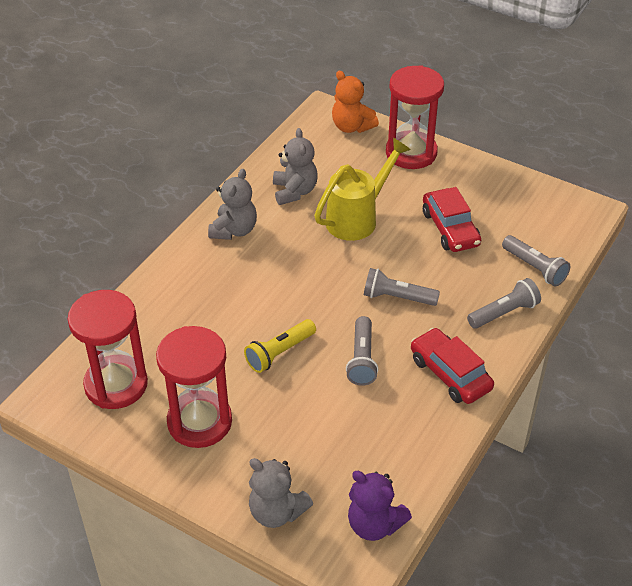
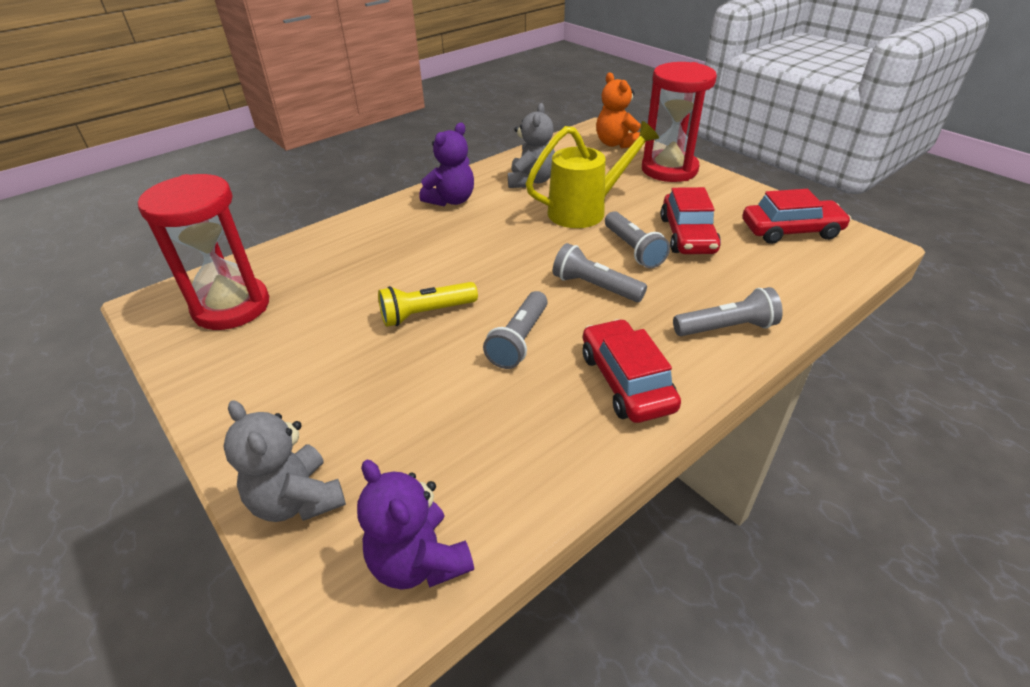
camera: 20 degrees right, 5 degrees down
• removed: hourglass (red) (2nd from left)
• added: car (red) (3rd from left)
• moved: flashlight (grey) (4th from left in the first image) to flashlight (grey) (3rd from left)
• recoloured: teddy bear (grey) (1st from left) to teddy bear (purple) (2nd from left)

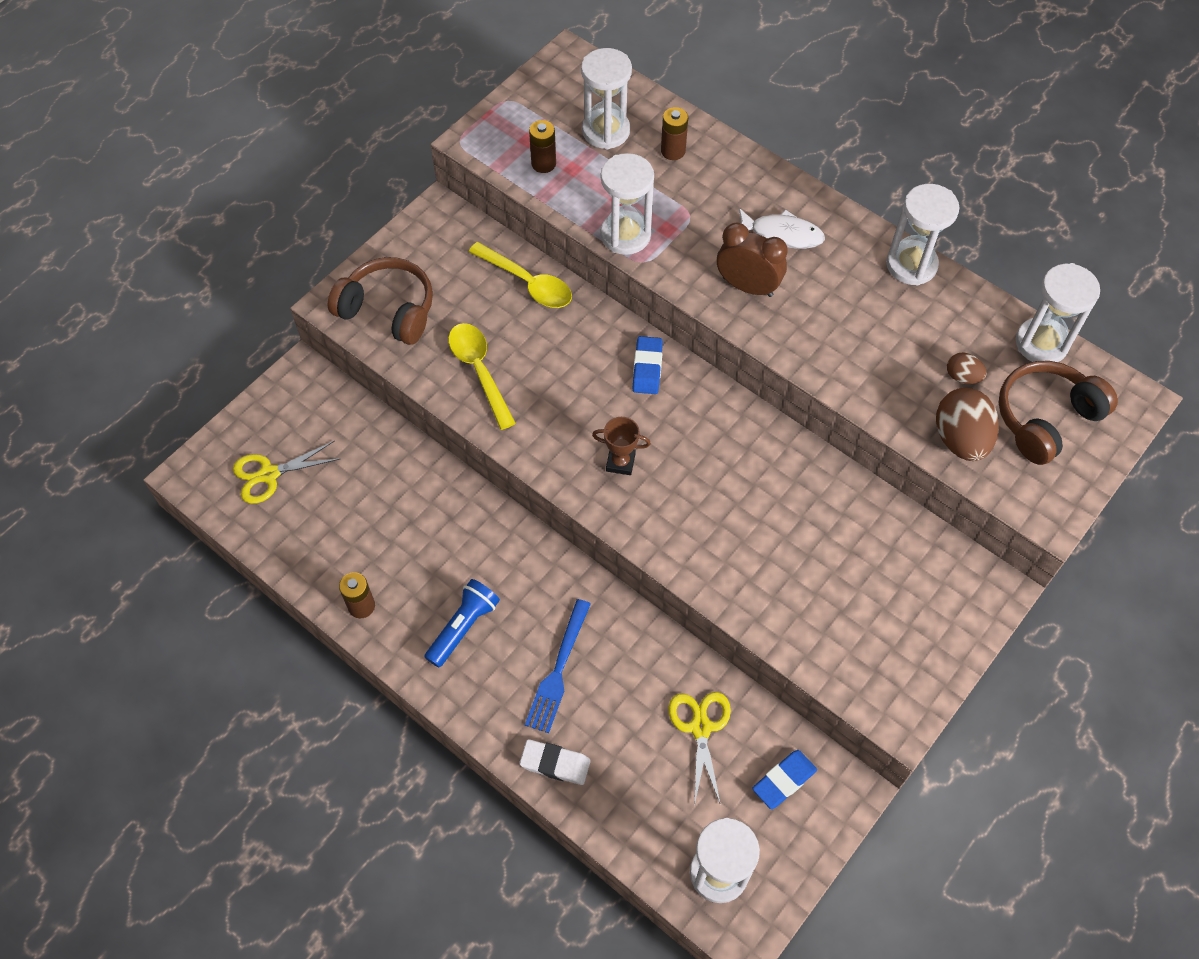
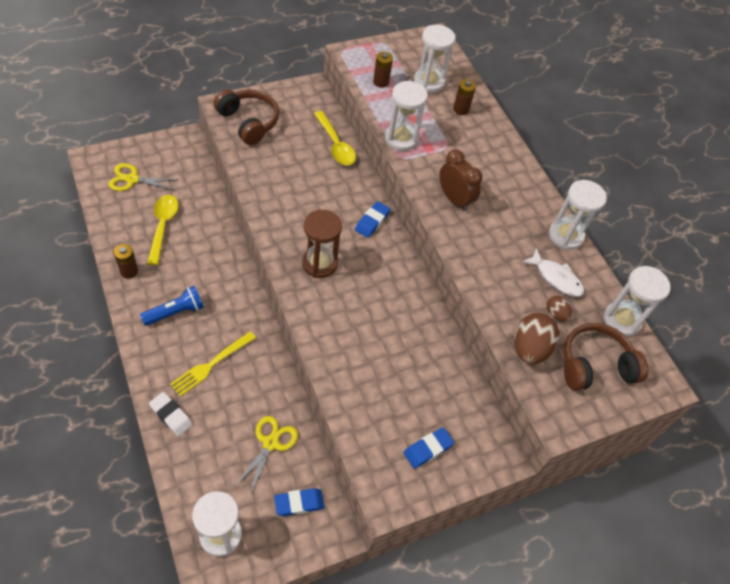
camera: 20 degrees right, 5 degrees down
• added: eraser (blue) (3rd from left)
• moved: spoon (yellow) (1st from left)
• moved: fish (white)
• replaced: trophy (brown) to hourglass (brown)
• recoloured: fork (blue) to fork (yellow)

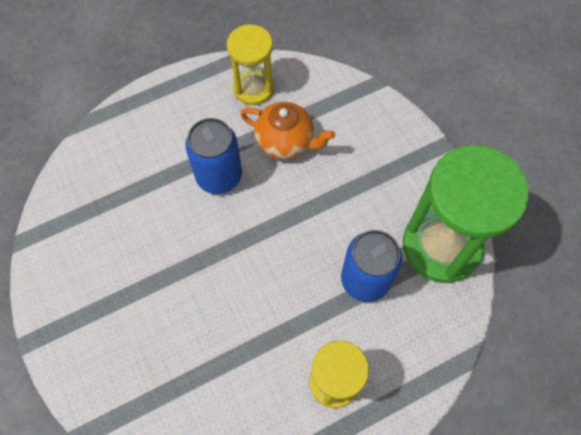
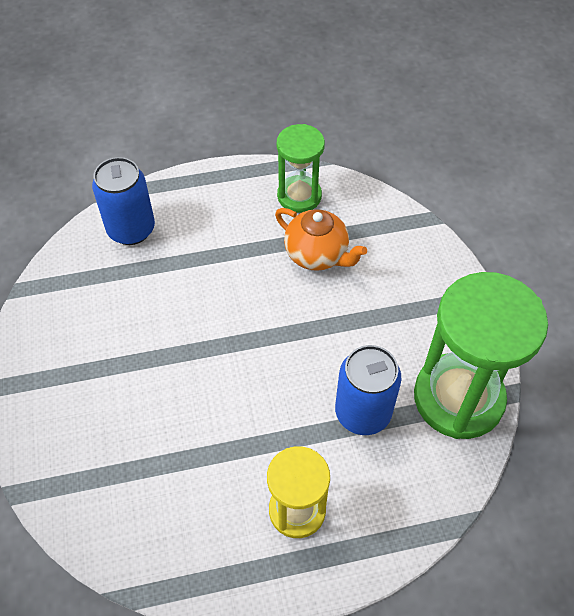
camera: 15 degrees right, 10 degrees down
• moved: can (blue) (1st from left)
• recoloured: hourglass (yellow) (1st from left) to hourglass (green) (1st from left)

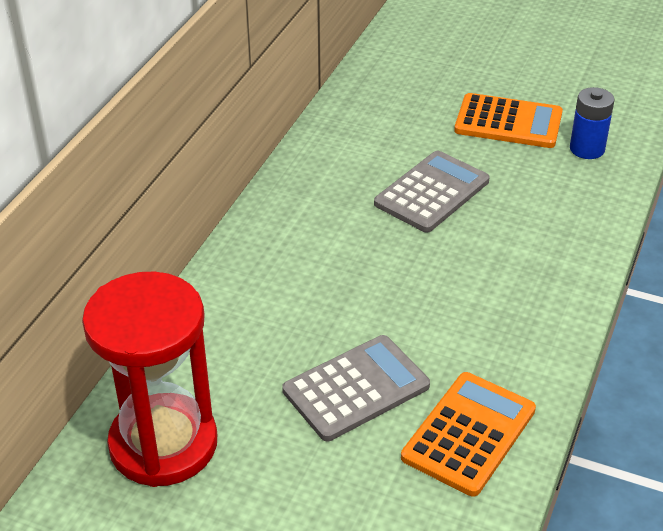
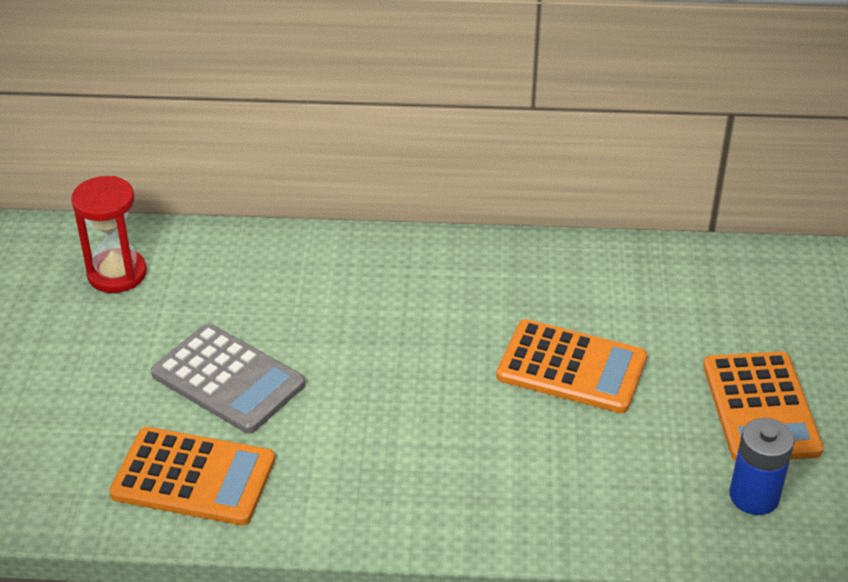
camera: 70 degrees right, 0 degrees up
• recoloured: calculator (grey) (2nd from left) to calculator (orange) (2nd from left)
• resized: hourglass (red) x0.58

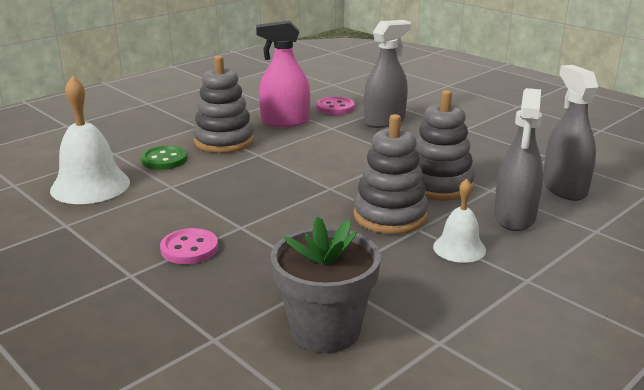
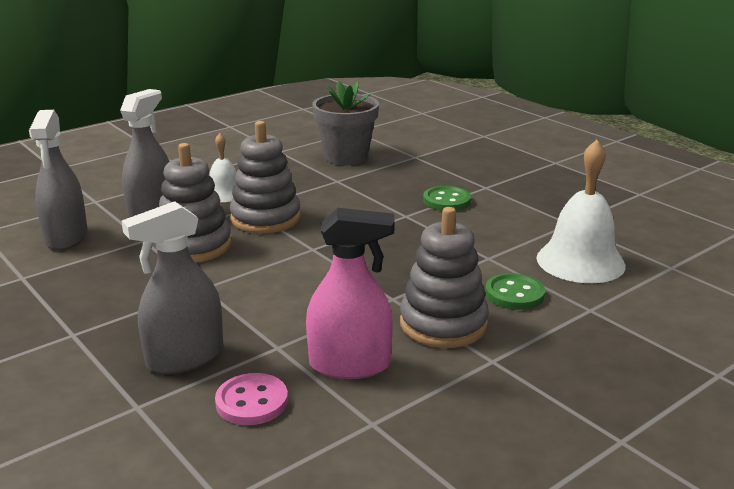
camera: 175 degrees left, 0 degrees up
• recoloured: button (pink) (1st from left) to button (green) (1st from left)

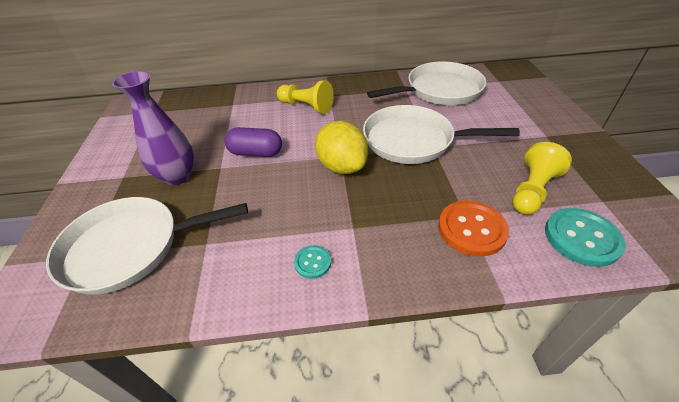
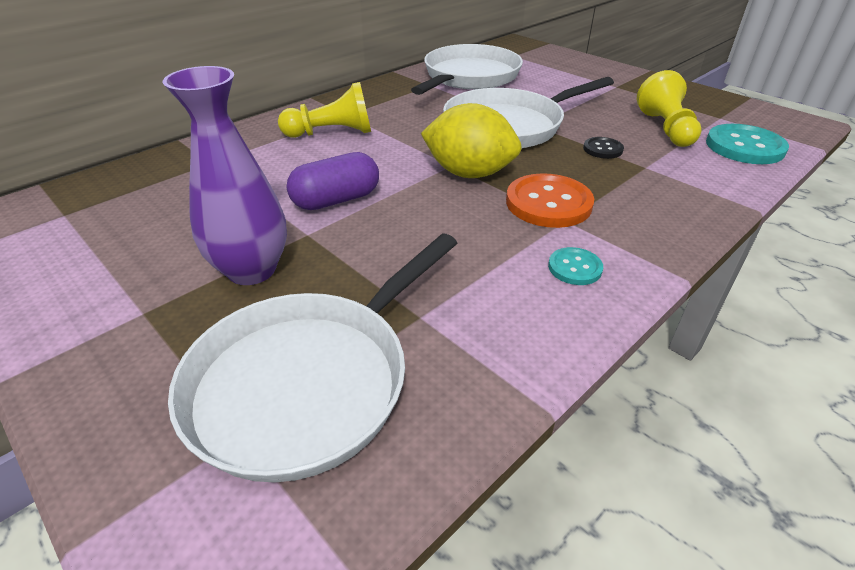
camera: 40 degrees left, 5 degrees down
• added: button (black)
• moved: button (orange)

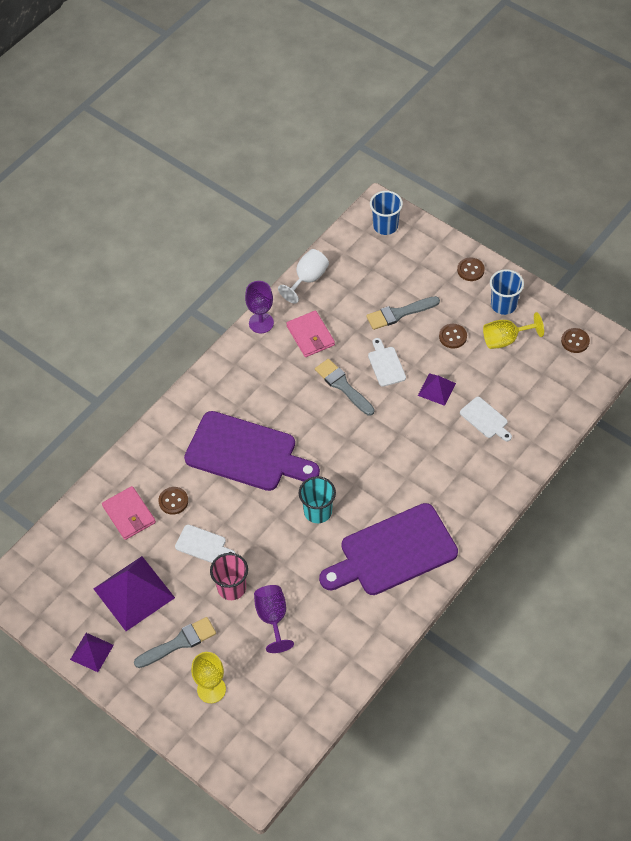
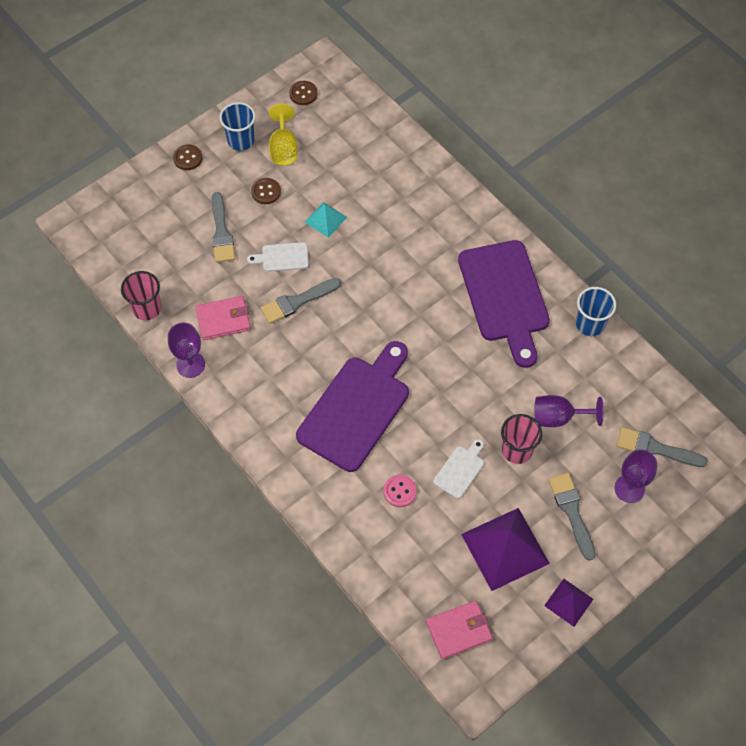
camera: 80 degrees left, 5 degrees up
• removed: cup (turquoise)
• removed: cutting board (white) (3rd from left)
• added: brush (grey) (4th from left)
• moved: wallet (pink) (1st from left in the first image) to wallet (pink) (2nd from left)
• moved: cup (blue) (1st from left in the first image) to cup (blue) (2nd from left)
• replaced: goblet (white) to cup (pink) (1st from left)
• recoloured: button (brown) (1st from left) to button (pink)
• recoloured: goblet (yellow) (1st from left) to goblet (purple) (3rd from left)
• recoloured: pyramid (purple) (3rd from left) to pyramid (turquoise)

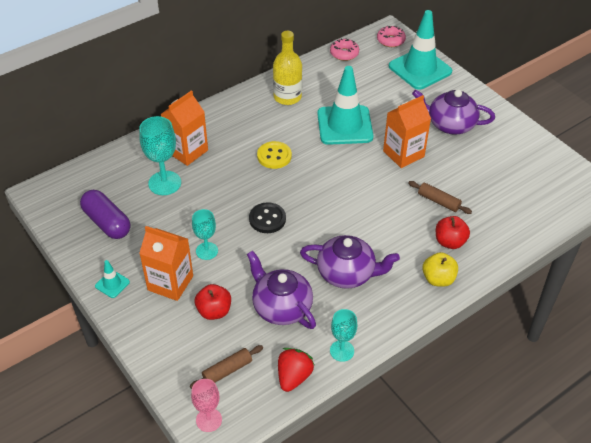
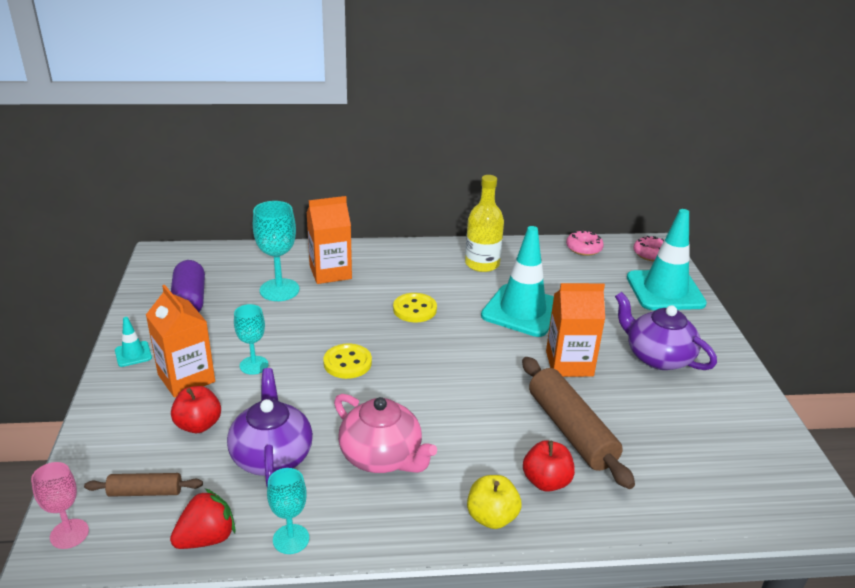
camera: 30 degrees right, 15 degrees down
• recoloured: button (black) to button (yellow) (1st from left)
• recoloured: teapot (purple) (2nd from left) to teapot (pink)
• resized: rolling pin (brown) (2nd from left) x1.89

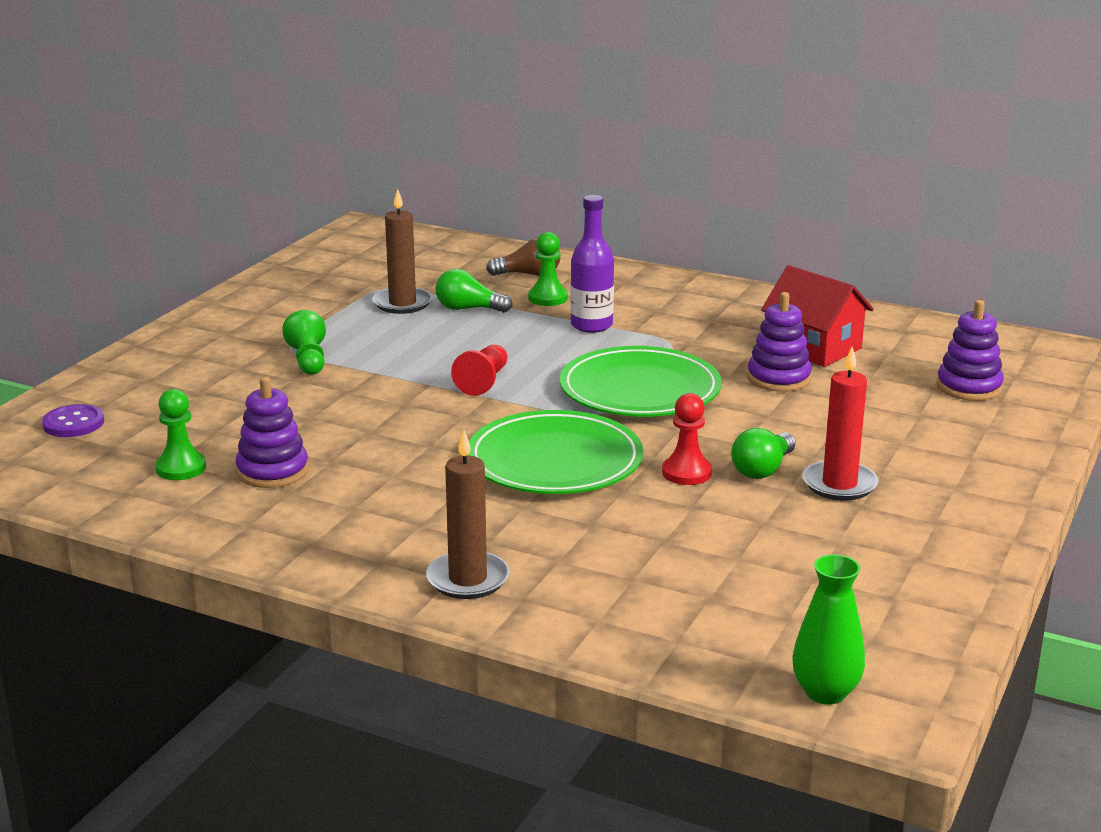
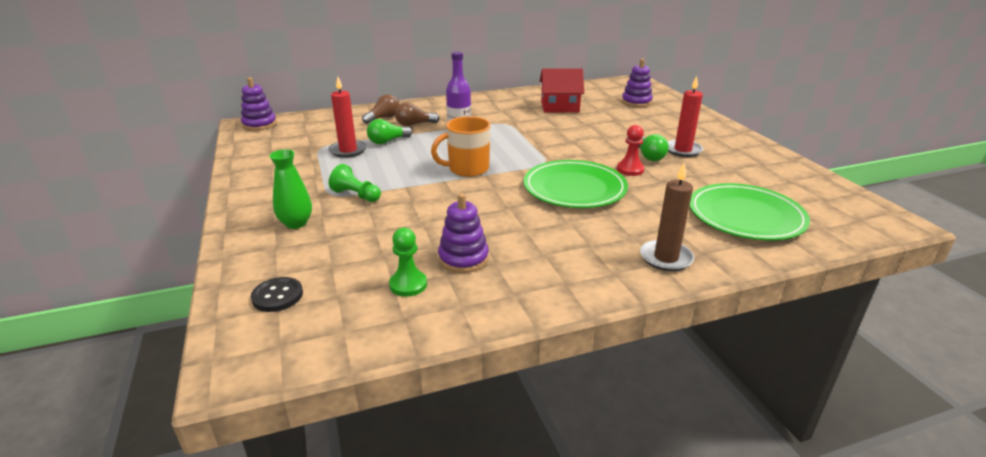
camera: 45 degrees left, 5 degrees up
• moved: plate (green) (2nd from left)
• moved: stacking toy (purple) (2nd from left in the first image) to stacking toy (purple) (1st from left)
• moved: vase (green)
• replaced: pawn (red) (1st from left) to mug (orange)
• replaced: pawn (green) (3rd from left) to light bulb (brown) (2nd from left)
• recoloured: button (purple) to button (black)
• recoloured: candle (brown) (1st from left) to candle (red) (1st from left)

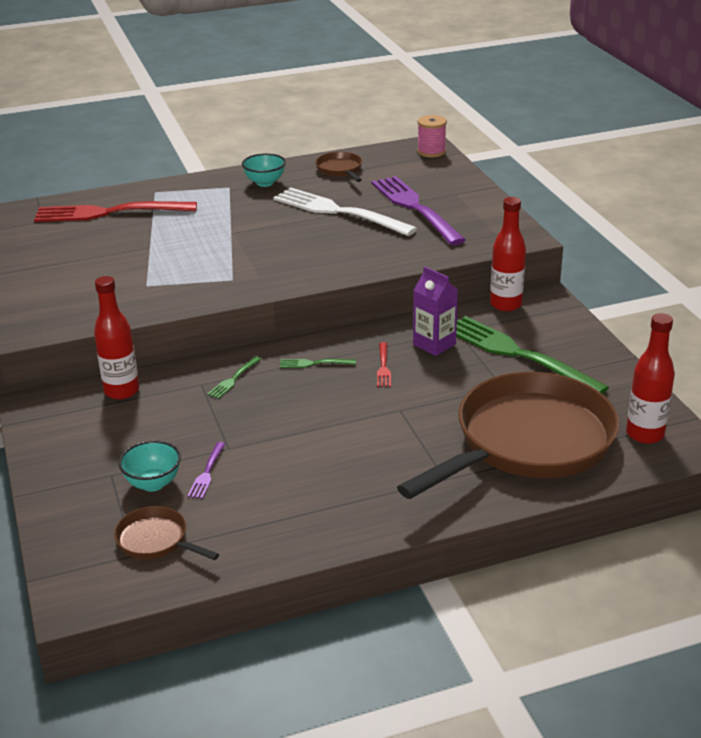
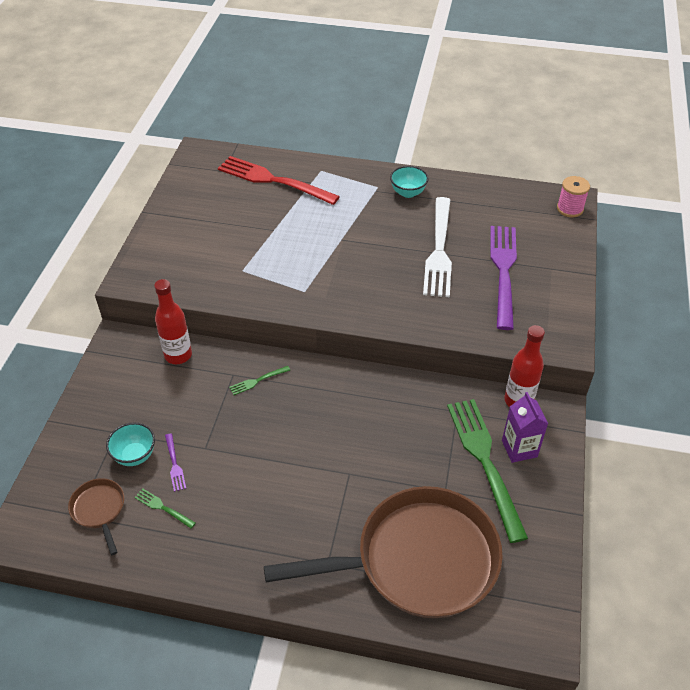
camera: 30 degrees right, 15 degrees up
• removed: pan (brown) (2nd from left)
• removed: fork (red) (2nd from left)
• removed: bottle (red) (3rd from left)
• moved: fork (green) (2nd from left in the first image) to fork (green) (1st from left)
• moved: carton (purple)
• turned: fork (purple) (1st from left) 60 degrees counterclockwise
• turned: fork (white) 150 degrees counterclockwise

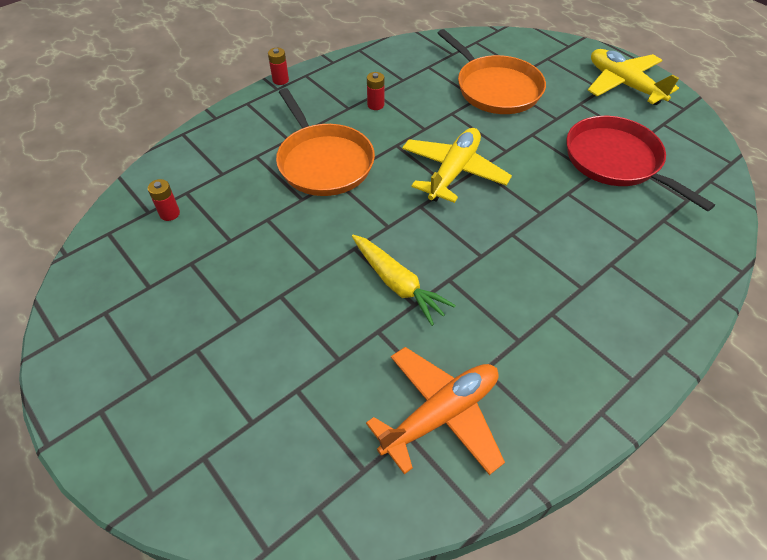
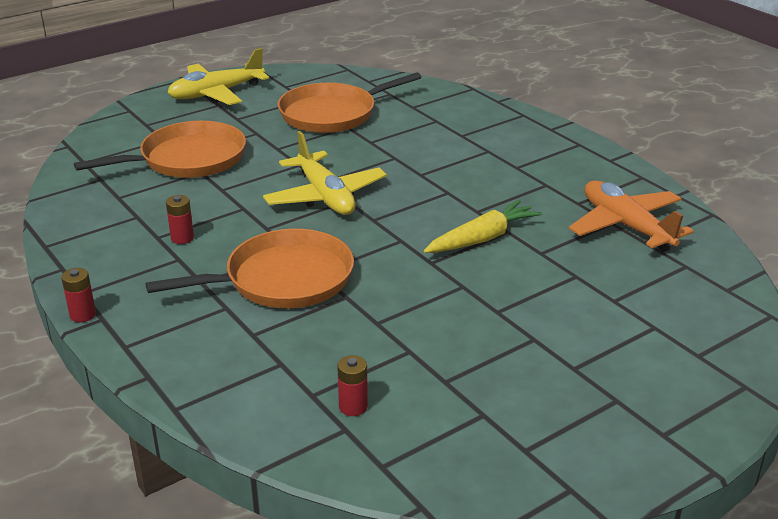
camera: 85 degrees left, 20 degrees down
• recoloured: pan (red) to pan (orange) (3rd from left)
• turned: plane (yellow) (1st from left in the first image) 150 degrees counterclockwise

